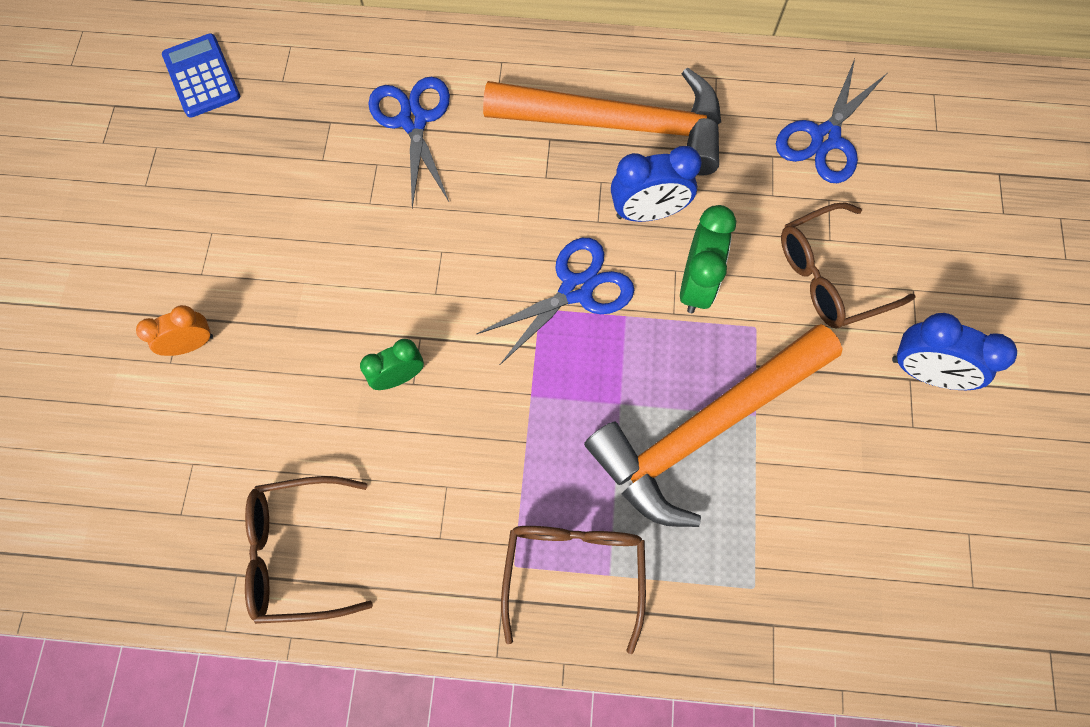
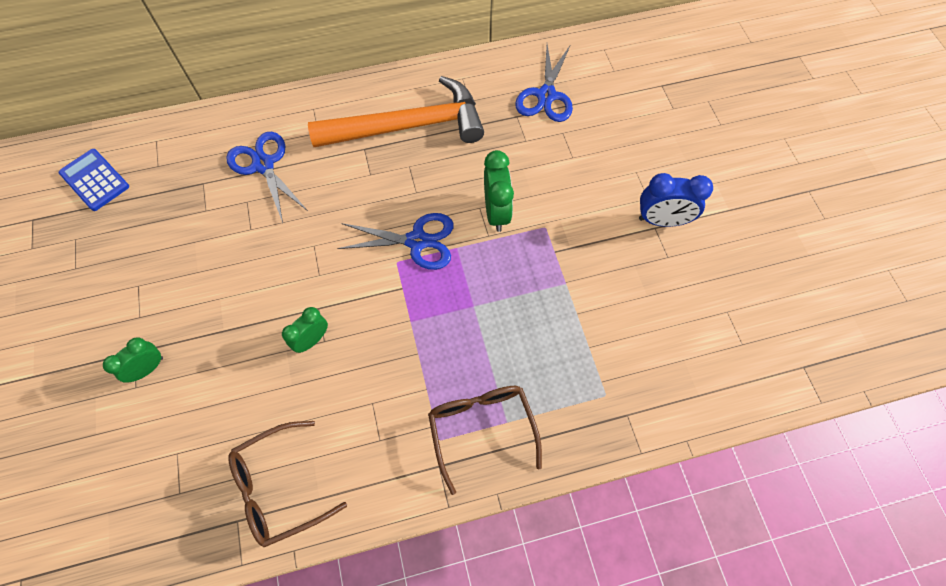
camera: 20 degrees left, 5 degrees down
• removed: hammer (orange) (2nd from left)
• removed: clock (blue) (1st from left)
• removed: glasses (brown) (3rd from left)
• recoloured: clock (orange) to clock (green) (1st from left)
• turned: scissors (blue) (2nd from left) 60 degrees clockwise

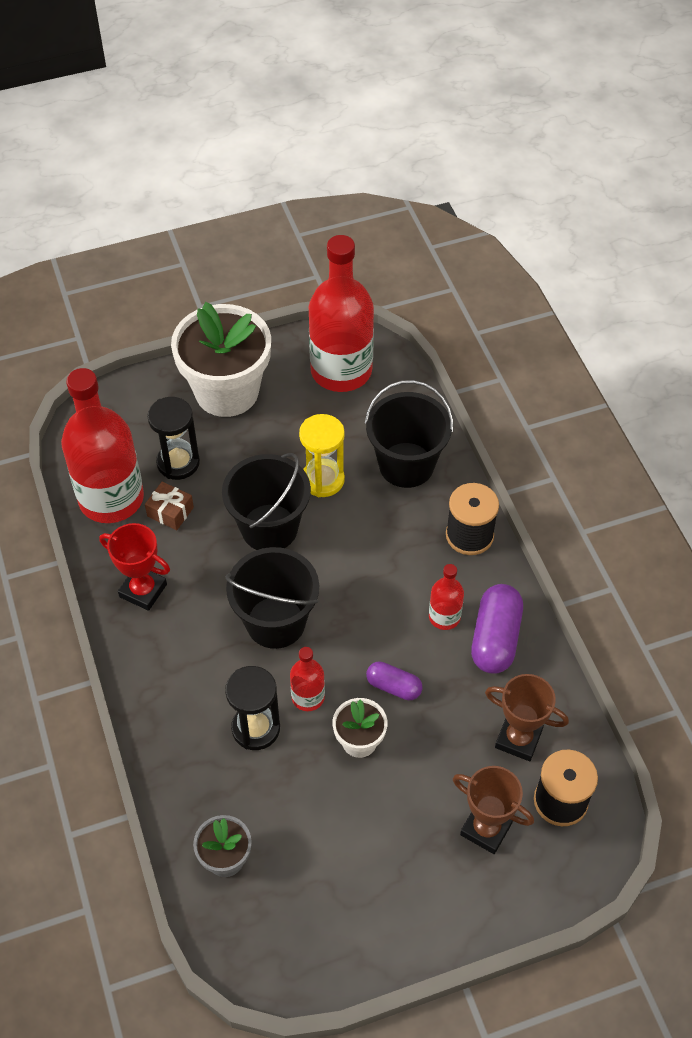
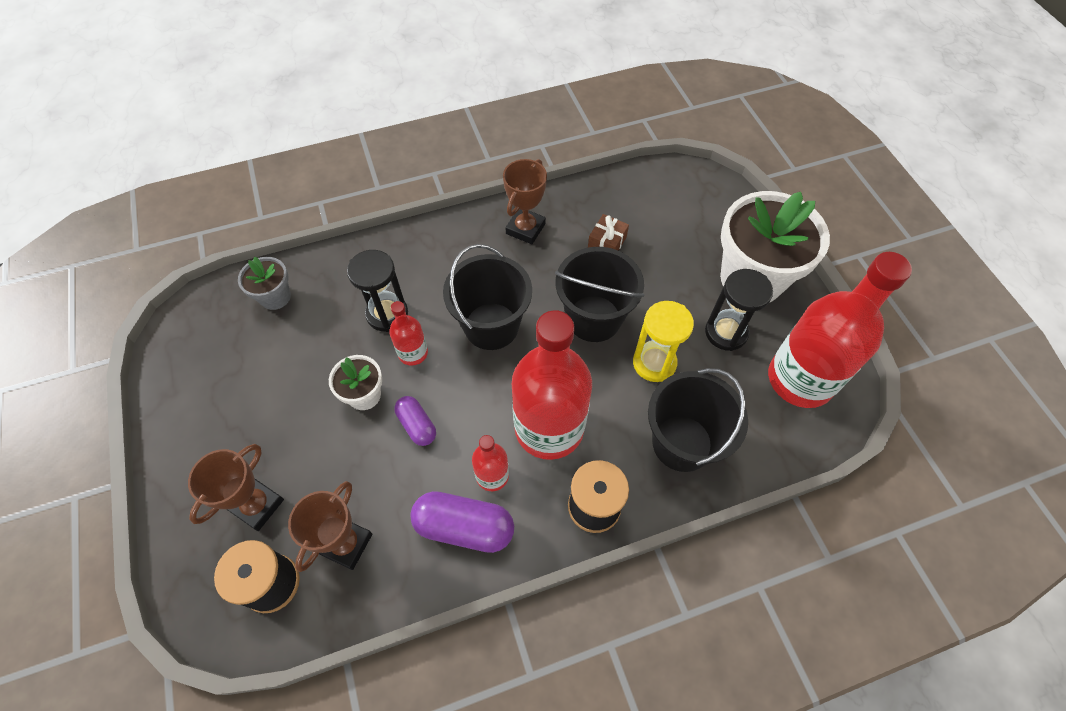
camera: 90 degrees right, 5 degrees up
• moved: bottle (red) (1st from left in the first image) to bottle (red) (3rd from left)
• moved: hourglass (black) (1st from left in the first image) to hourglass (black) (2nd from left)
• recoloured: trophy (red) to trophy (brown) (3rd from left)
• turned: capsule (purple) (1st from left) 60 degrees counterclockwise

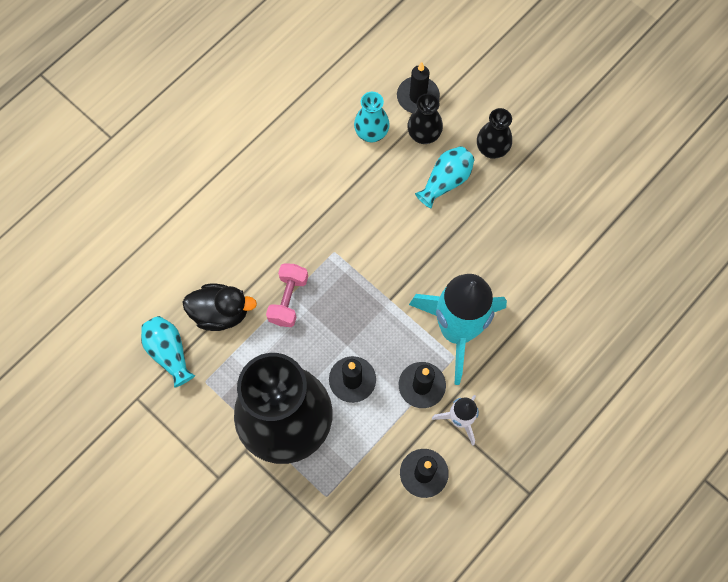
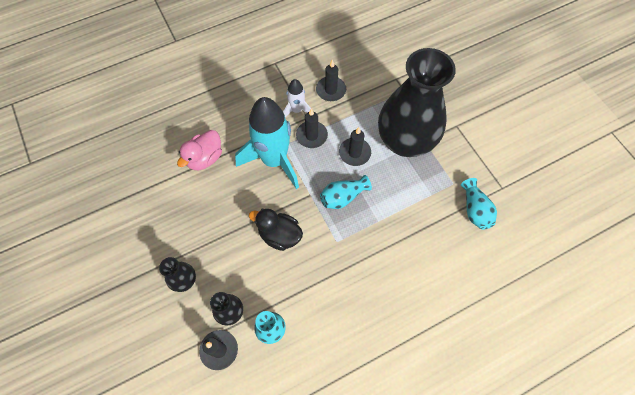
camera: 160 degrees left, 5 degrees down
• removed: dumbbell (pink)
• added: duck (pink)
• moved: duck (black)
• moved: vase (turquoise) (3rd from left in the first image) to vase (turquoise) (2nd from left)

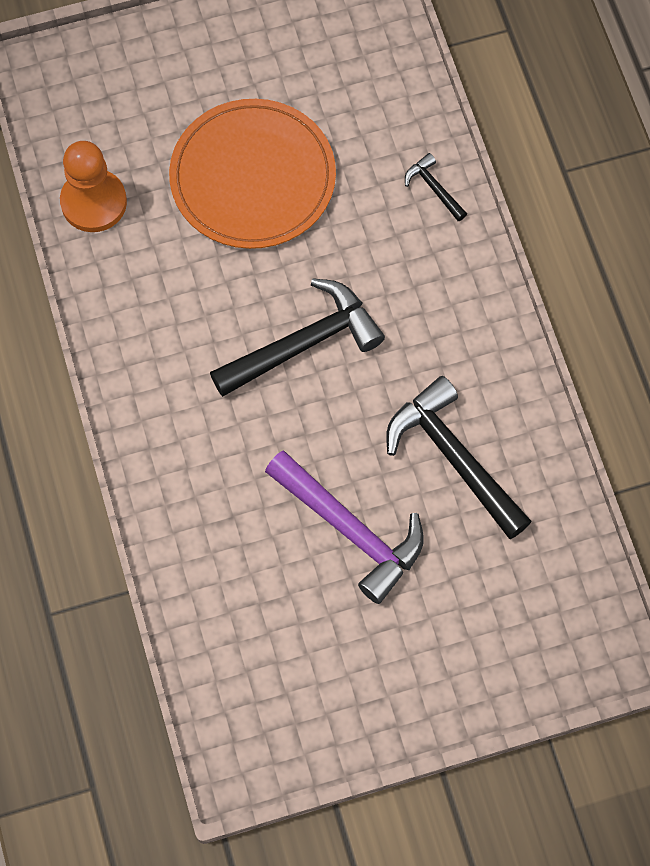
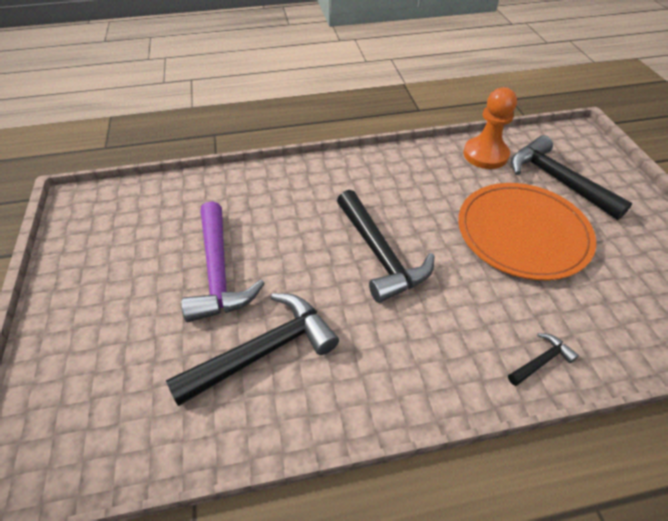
camera: 95 degrees right, 20 degrees down
• added: hammer (black) (4th from left)
• turned: hammer (purple) 60 degrees counterclockwise

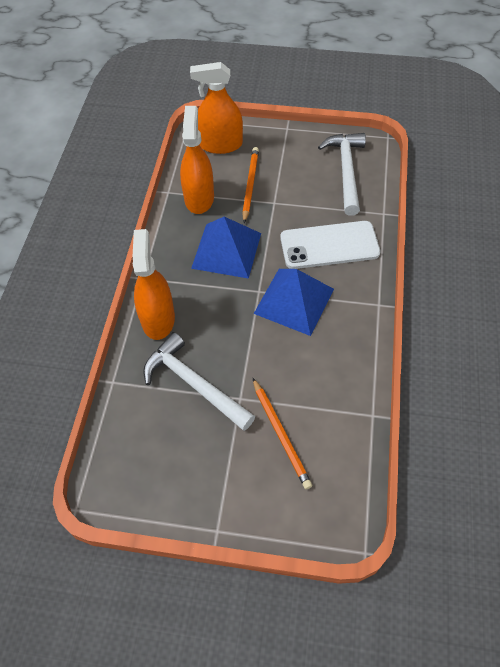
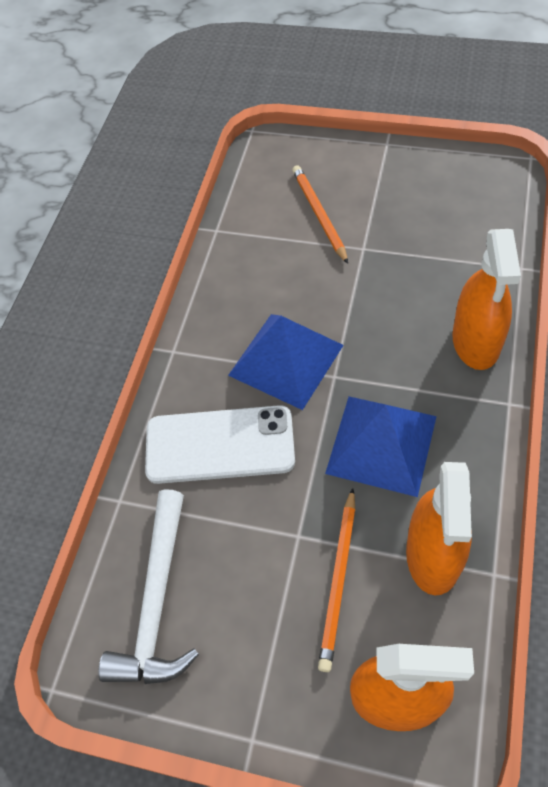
camera: 170 degrees left, 0 degrees up
• removed: hammer (white) (1st from left)

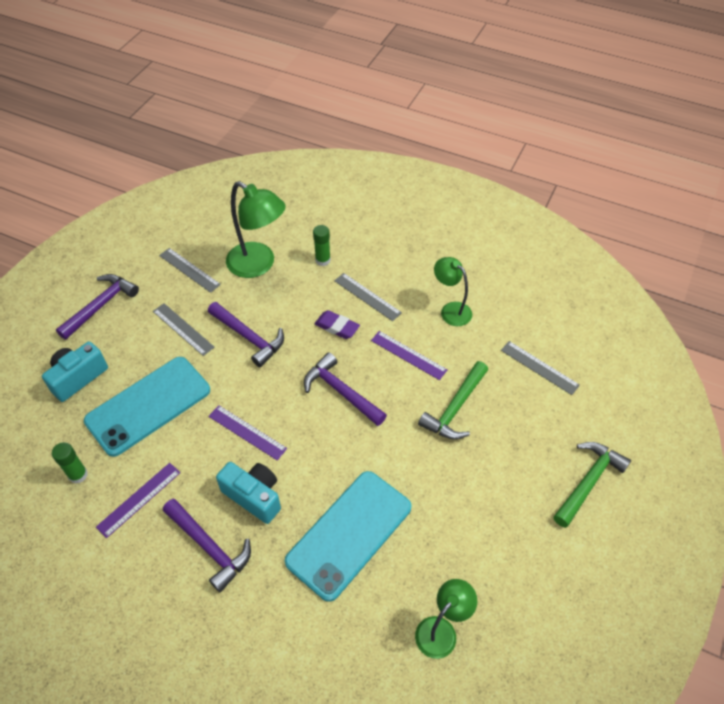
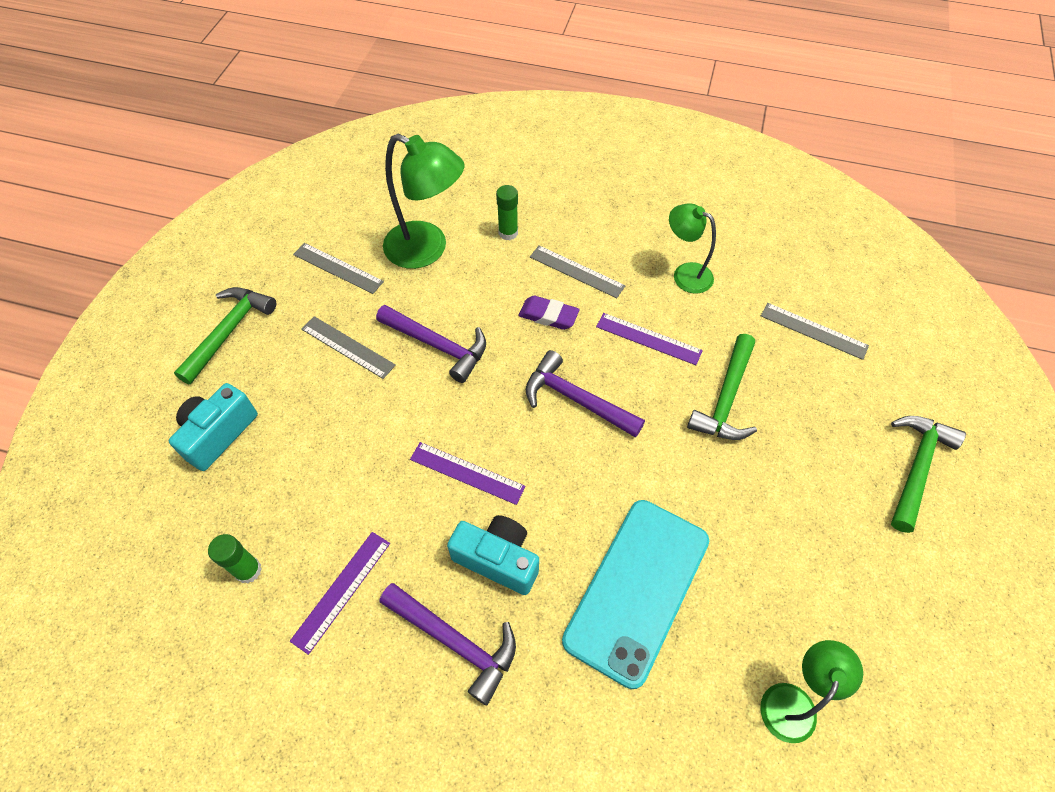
camera: 10 degrees left, 5 degrees up
• removed: phone (turquoise) (1st from left)
• recoloured: hammer (purple) (1st from left) to hammer (green) (1st from left)

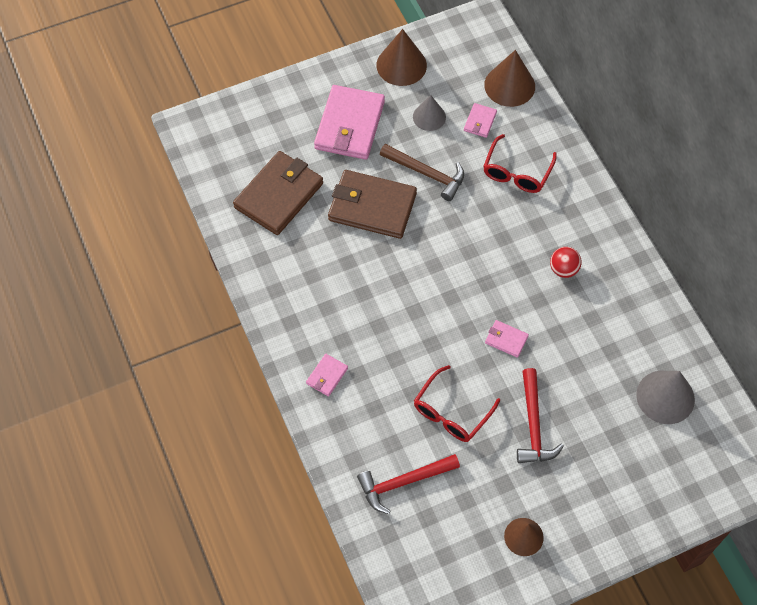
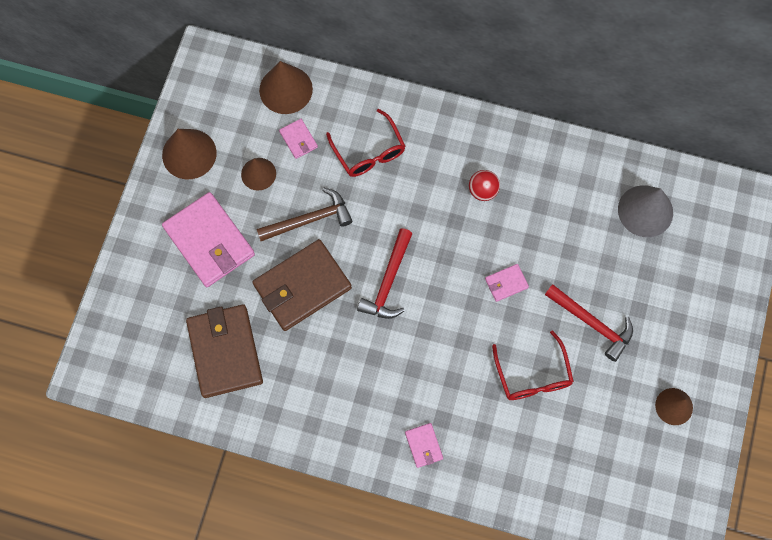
camera: 50 degrees left, 10 degrees up
• moved: hammer (red) (1st from left)
• recoloured: cone (grey) (1st from left) to cone (brown) (2nd from left)

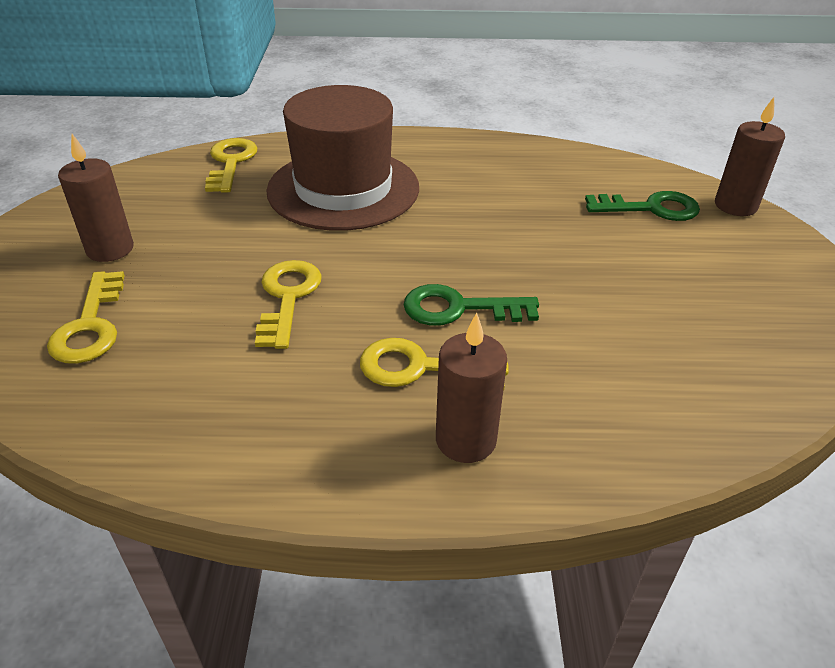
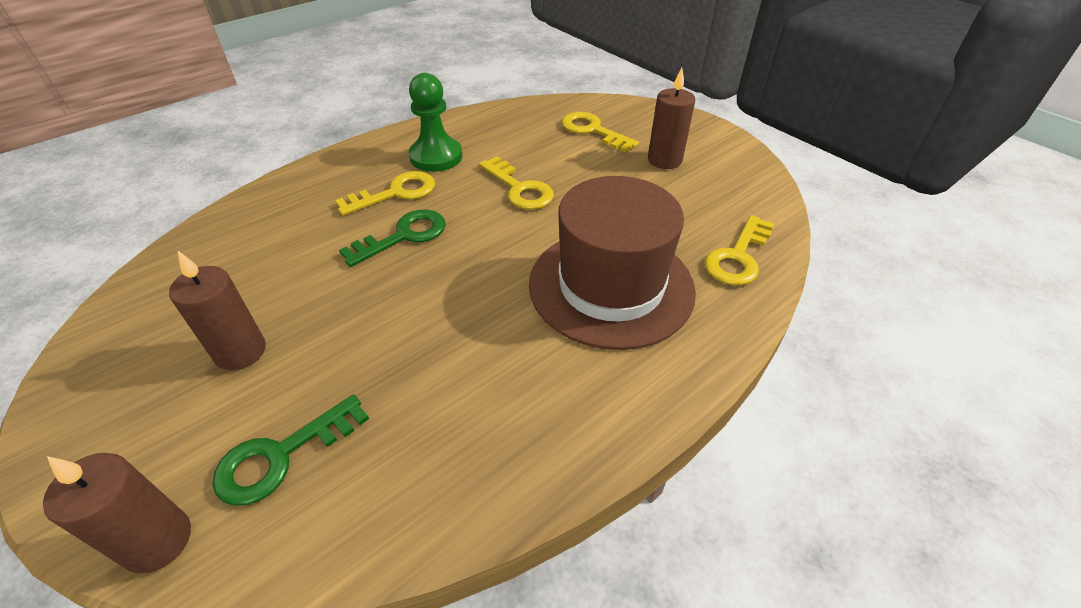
camera: 140 degrees right, 5 degrees up
• added: pawn (green)
• moved: candle (brown) (2nd from left)
• turned: key (yellow) (2nd from left in the first image) 75 degrees clockwise

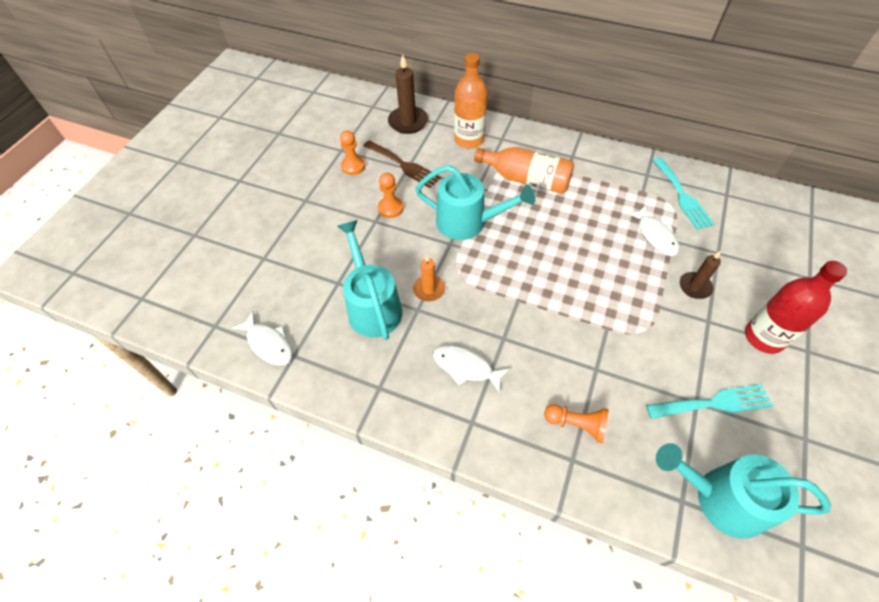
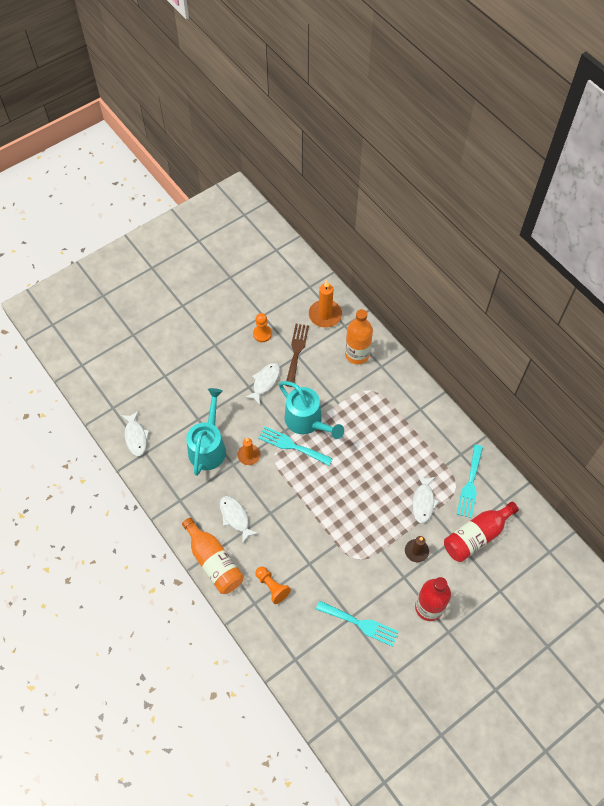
camera: 30 degrees right, 5 degrees up
• removed: watering can (turquoise) (3rd from left)
• added: fork (turquoise) (1st from left)
• added: bottle (red) (2nd from left)
• moved: bottle (orange) (2nd from left in the first image) to bottle (orange) (1st from left)
• replaced: pawn (orange) (2nd from left) to fish (white) (3rd from left)
• recoloured: candle (brown) (1st from left) to candle (orange) (2nd from left)
• turned: fork (brown) 150 degrees counterclockwise

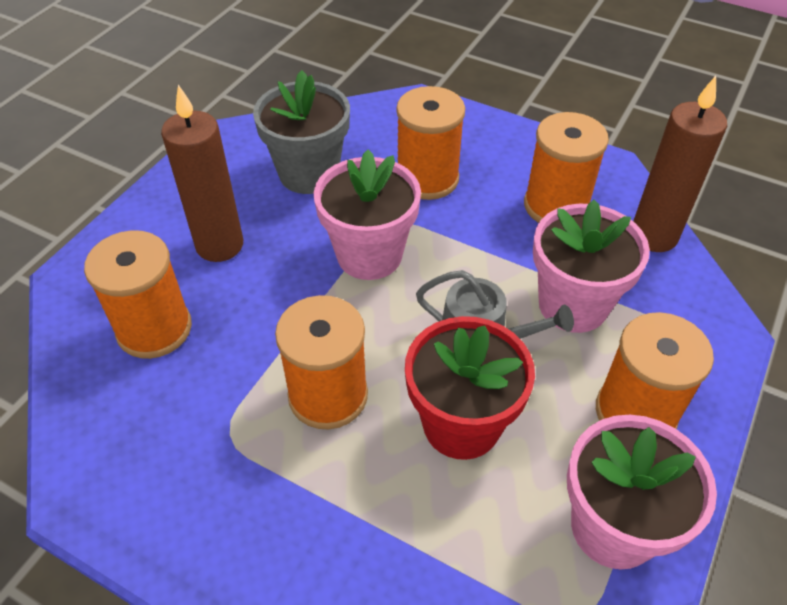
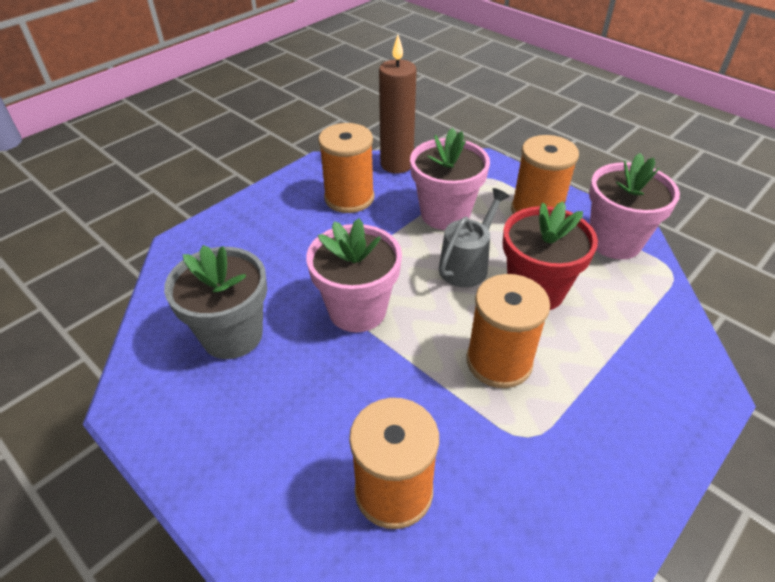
camera: 75 degrees left, 5 degrees down
• removed: candle (brown) (1st from left)
• removed: spool (orange) (3rd from left)

